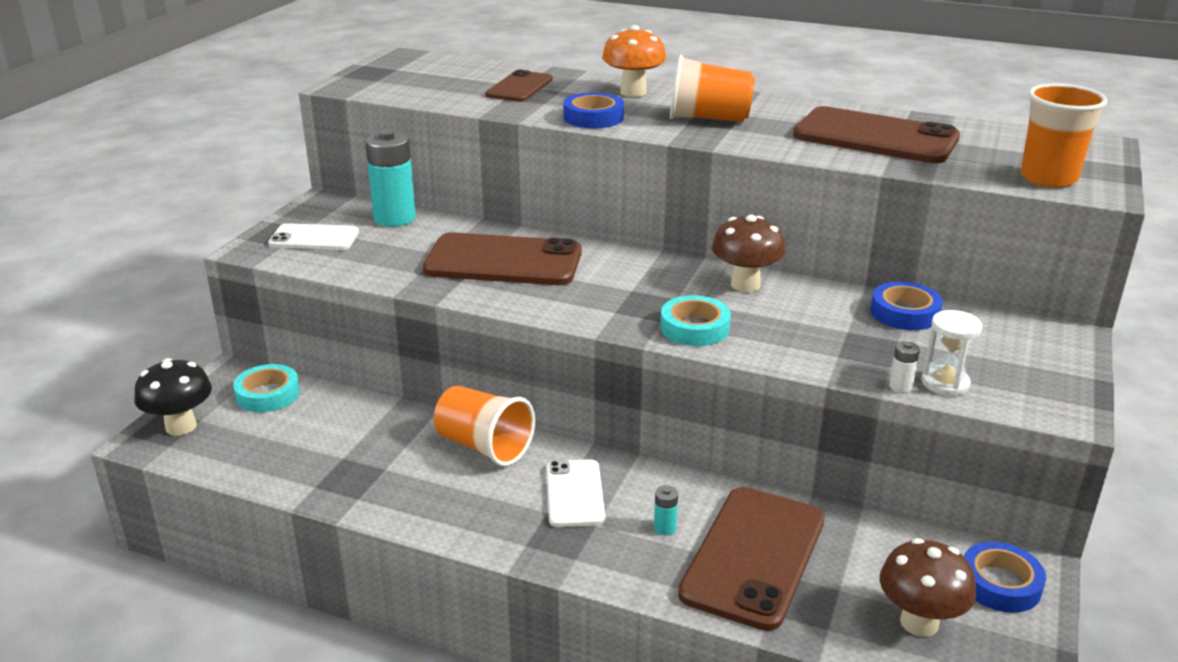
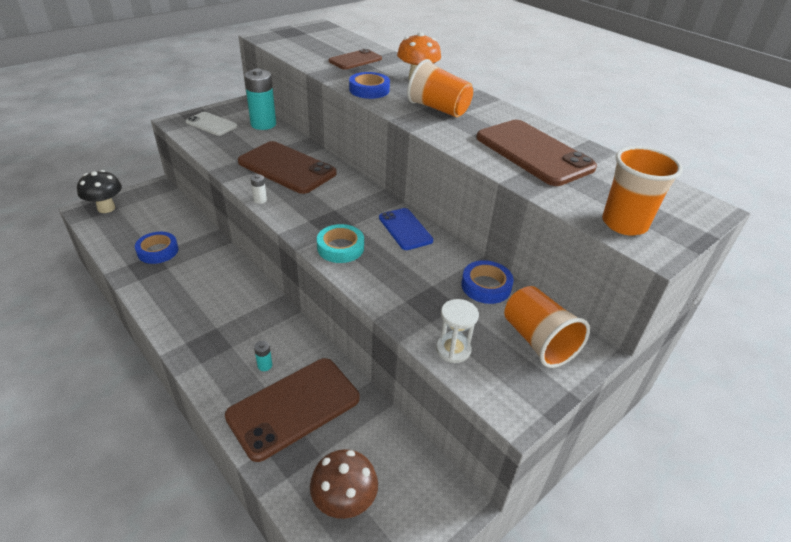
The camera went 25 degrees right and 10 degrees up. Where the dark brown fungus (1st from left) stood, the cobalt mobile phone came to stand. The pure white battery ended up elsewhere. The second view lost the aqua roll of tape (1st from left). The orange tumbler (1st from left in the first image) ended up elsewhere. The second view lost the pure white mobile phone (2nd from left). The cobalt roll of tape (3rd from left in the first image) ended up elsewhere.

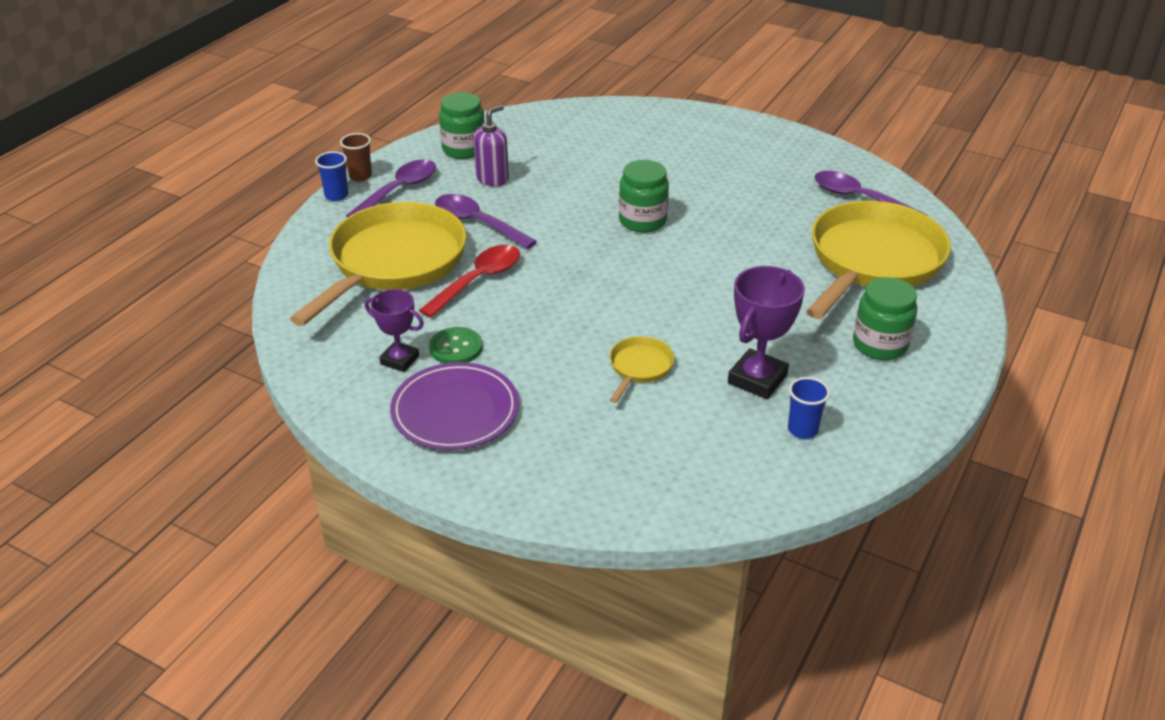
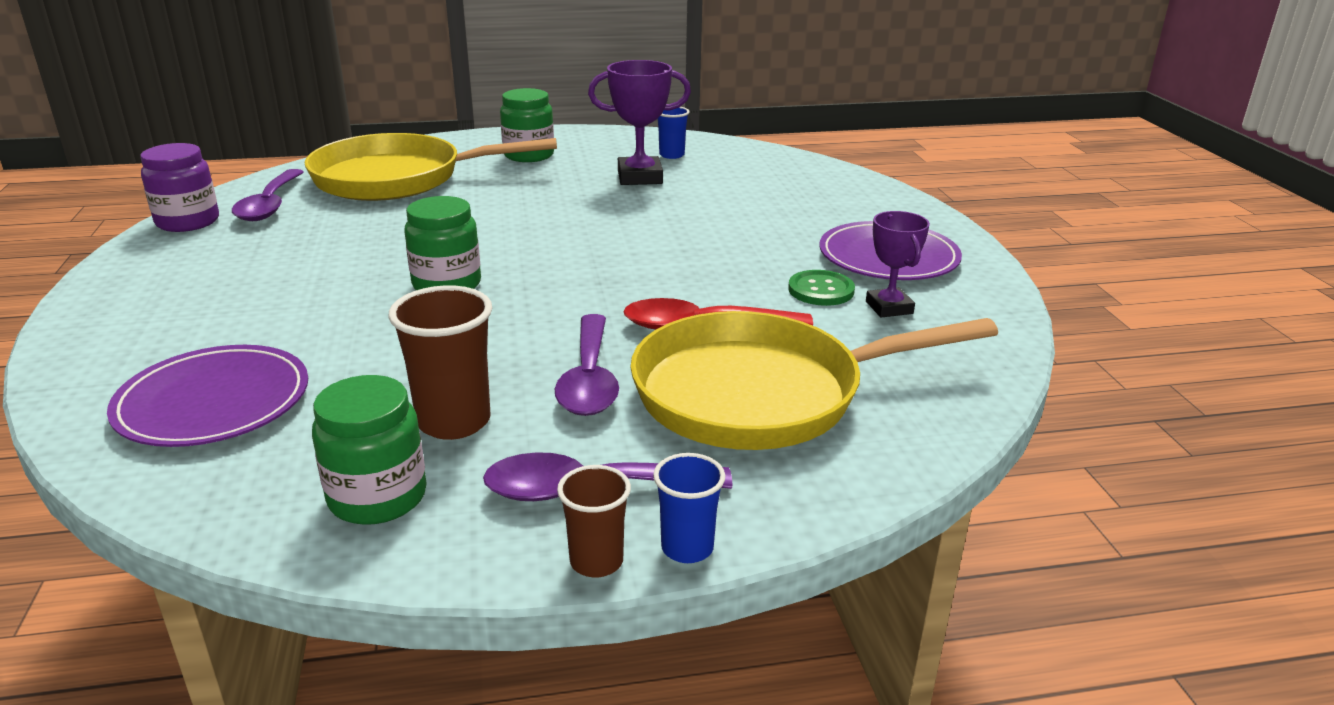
The camera went 130 degrees left and 10 degrees down. Where the purple soap pump stood, the dark brown tumbler (1st from left) came to stand. The second view lost the bright yellow pan (2nd from left). The second view gained the purple jam jar. The second view gained the purple plate (1st from left).

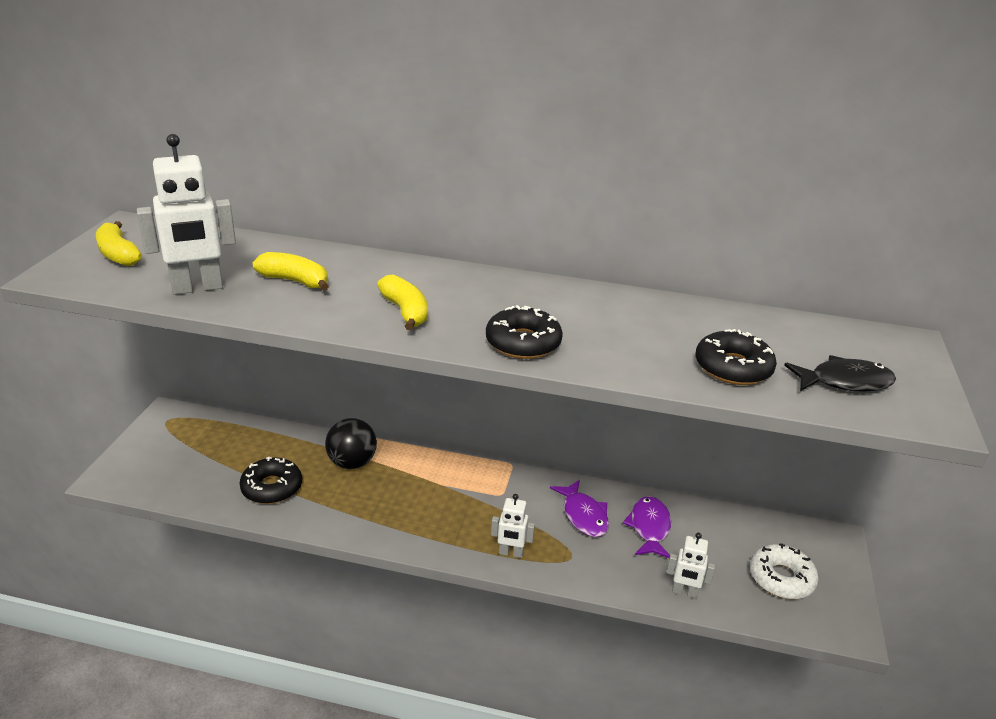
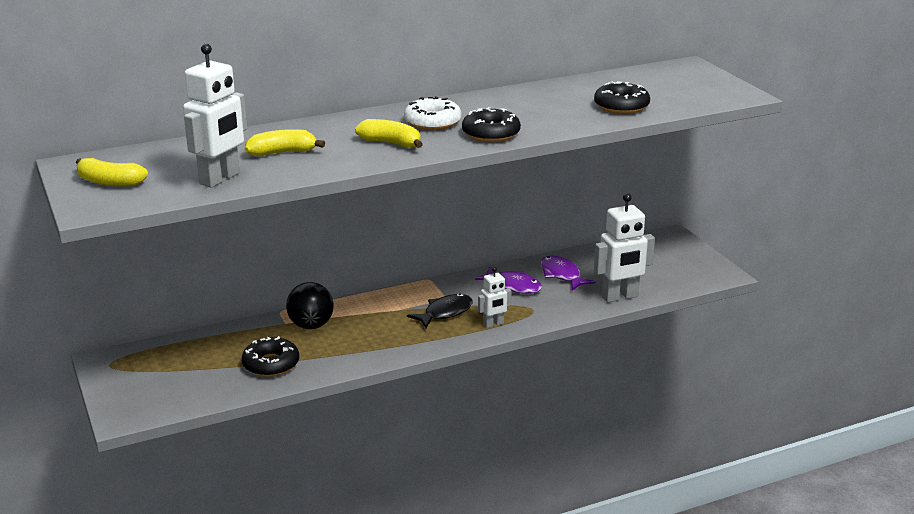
The camera went 35 degrees left and 5 degrees down. The jet-black fish ended up elsewhere. The size of the pure white robot (3rd from left) changed by a factor of 1.82. The pure white doughnut ended up elsewhere.

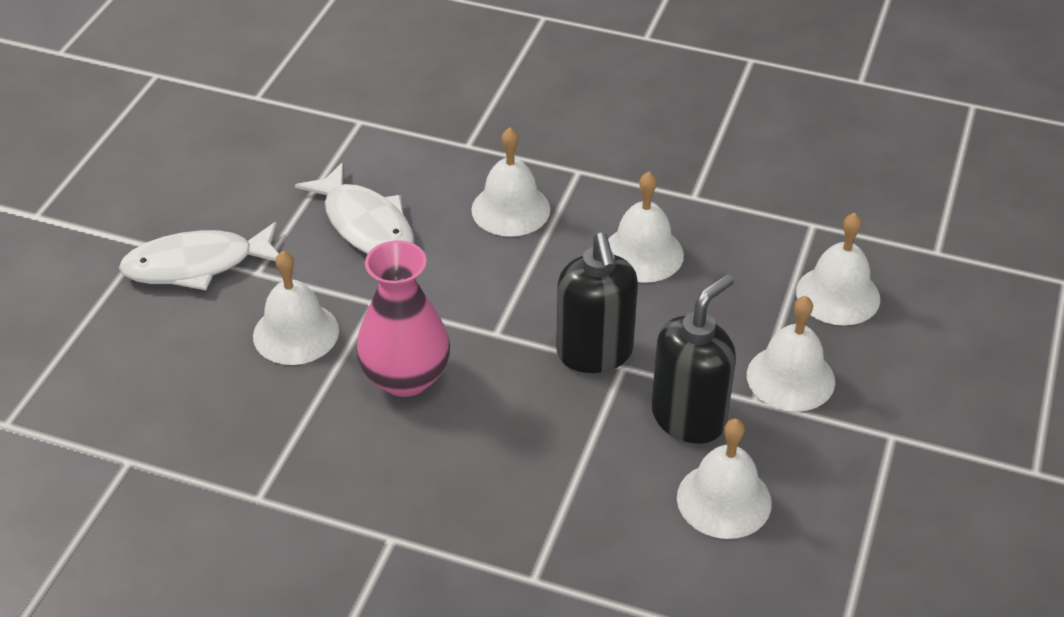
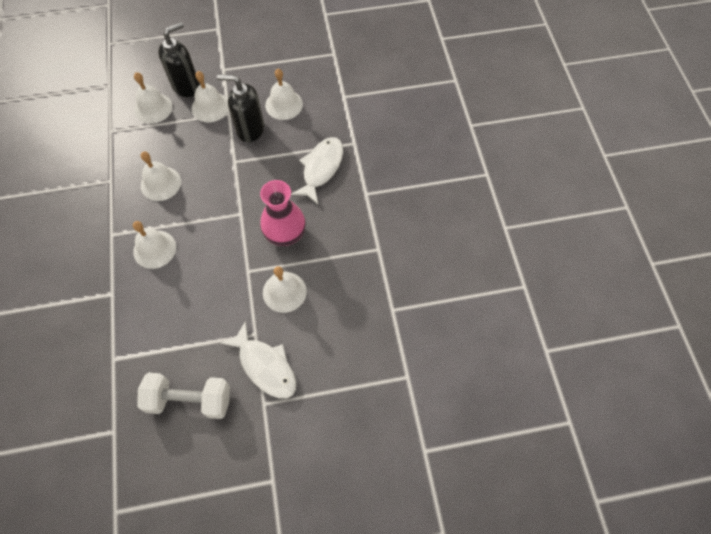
The camera went 120 degrees left and 20 degrees up. The pure white fish (2nd from left) ended up elsewhere. The jet-black soap pump (1st from left) ended up elsewhere. The second view gained the pure white dumbbell.

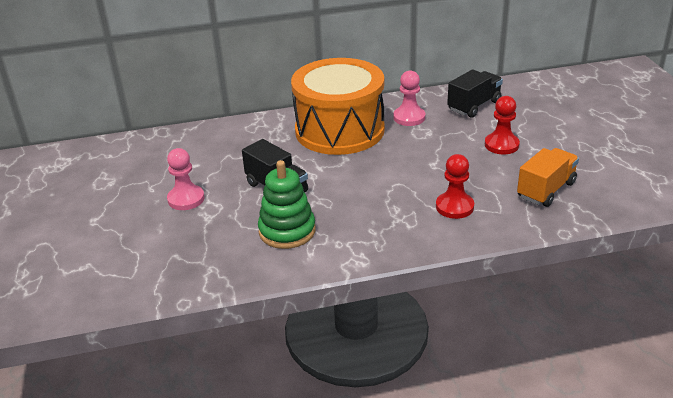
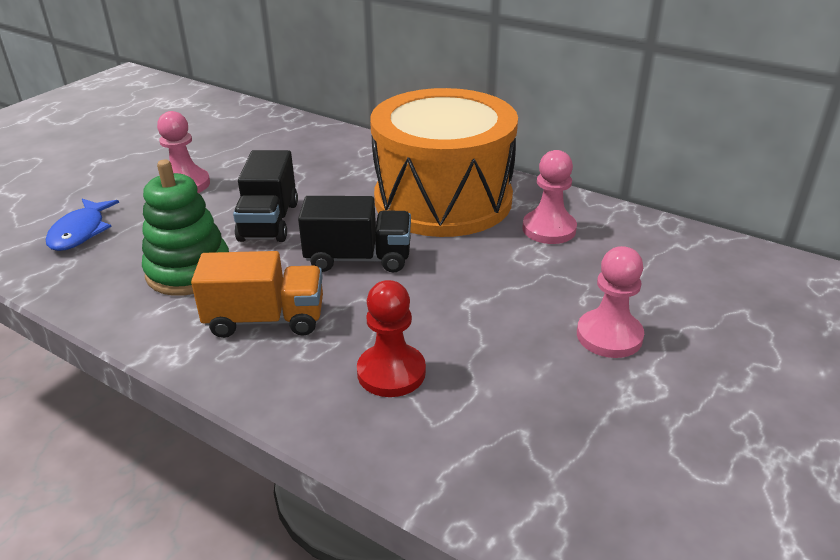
The camera went 45 degrees right and 0 degrees up. The jet-black toy truck (2nd from left) ended up elsewhere. What was the crimson chess pawn (2nd from left) turned into the rose-pink chess pawn (3rd from left). The orange toy truck ended up elsewhere. The second view gained the cobalt fish.

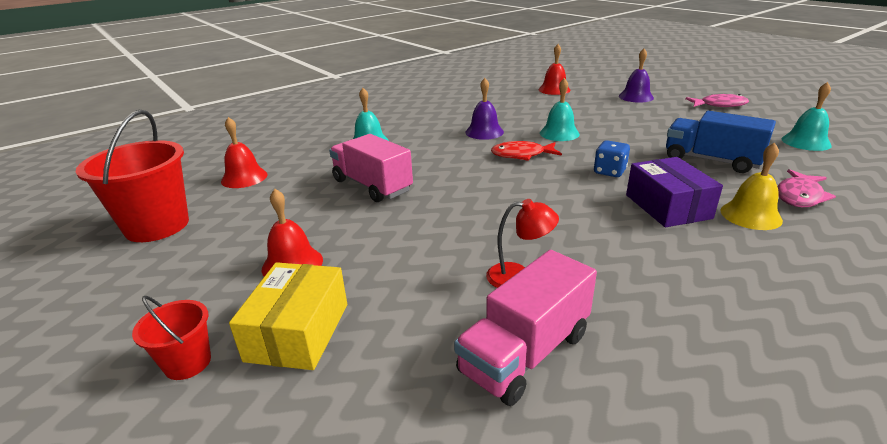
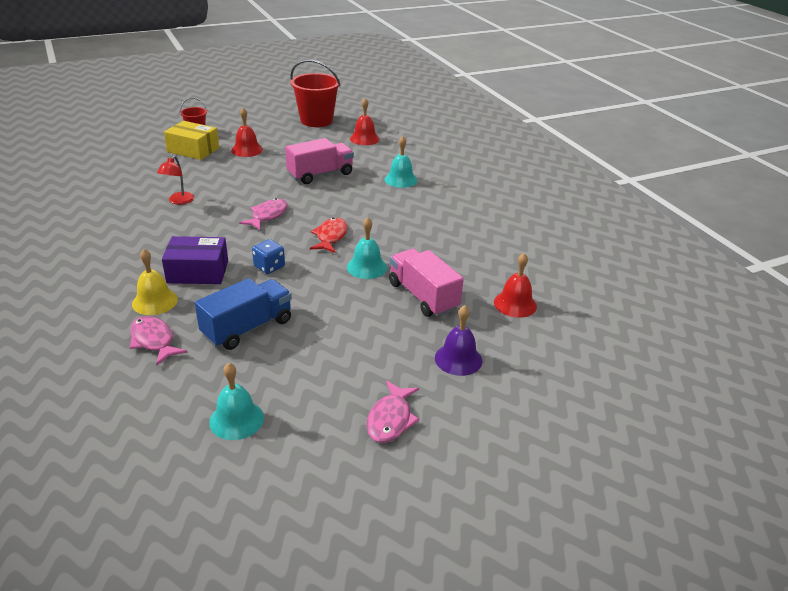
The camera went 100 degrees right and 5 degrees up. The second view lost the purple school bell (1st from left). The rose-pink toy truck (2nd from left) ended up elsewhere. The second view gained the rose-pink fish (2nd from left).

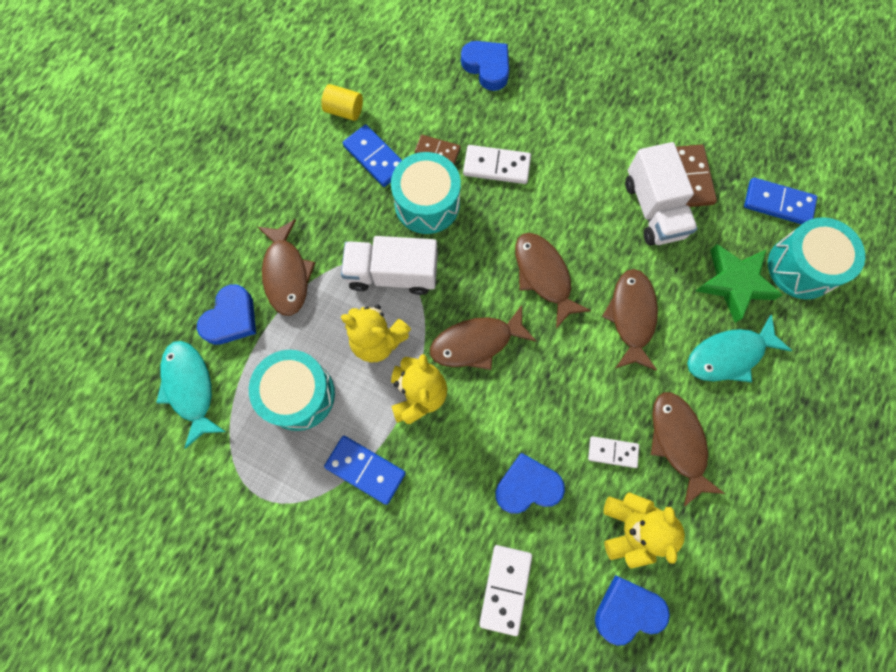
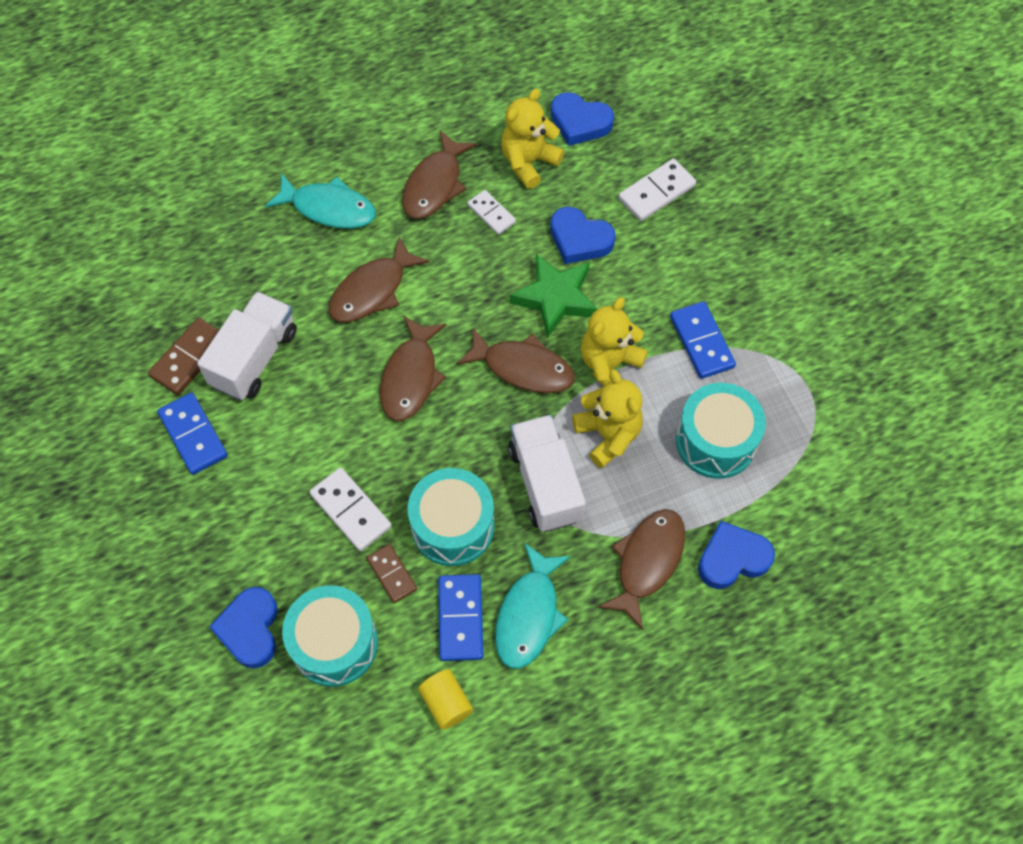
The camera went 140 degrees left and 10 degrees down. The cobalt domino (3rd from left in the first image) ended up elsewhere. The aqua toy drum (3rd from left in the first image) ended up elsewhere. The pure white toy truck (1st from left in the first image) ended up facing another way, 150 degrees counterclockwise from before. The green five-pointed star ended up elsewhere. The aqua fish (1st from left in the first image) ended up elsewhere.

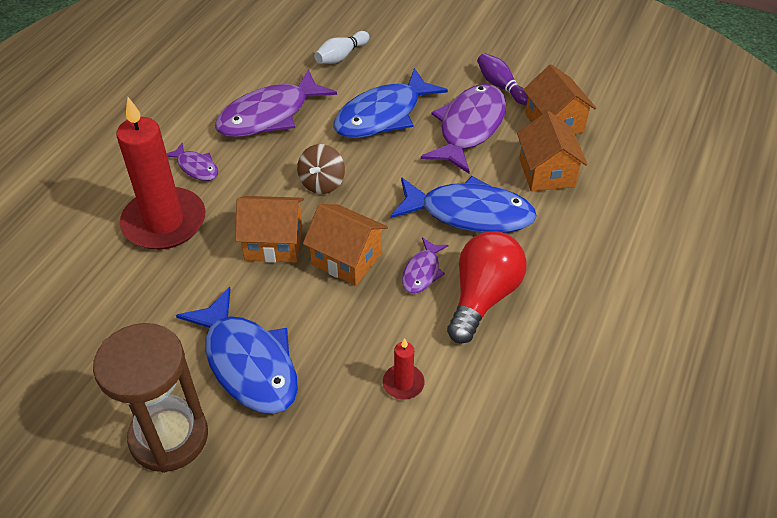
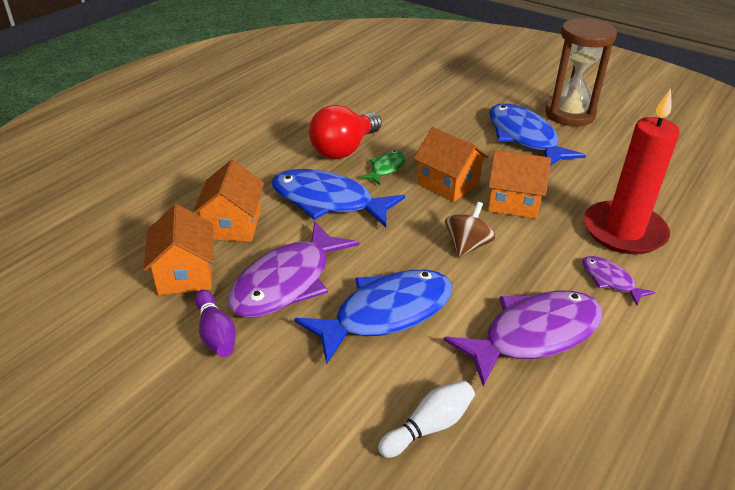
The camera went 170 degrees left and 10 degrees down. What was the purple fish (3rd from left) turned into the green fish. The second view lost the crimson candle (2nd from left).

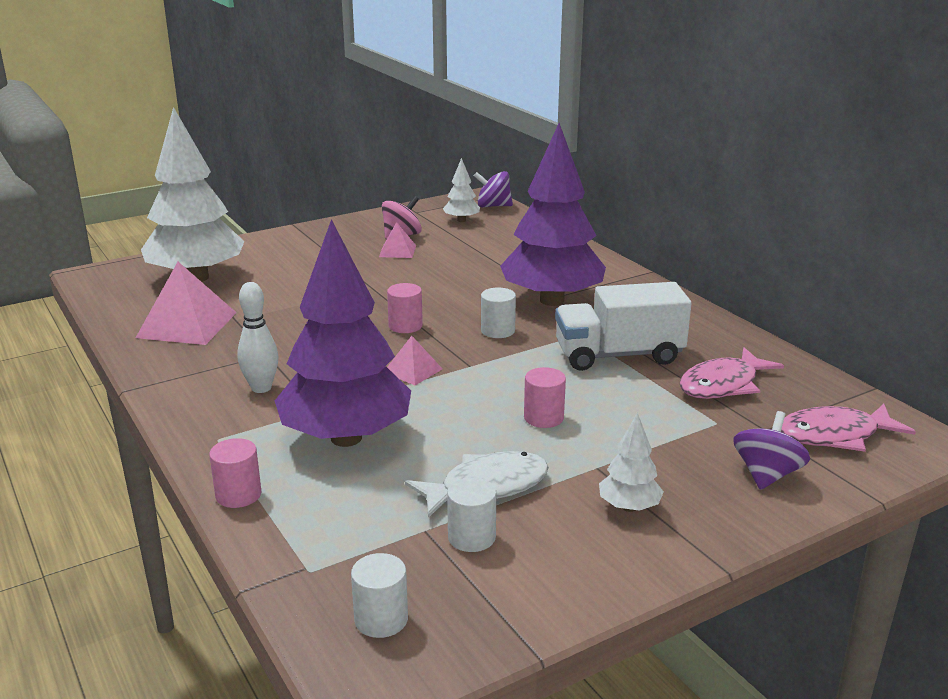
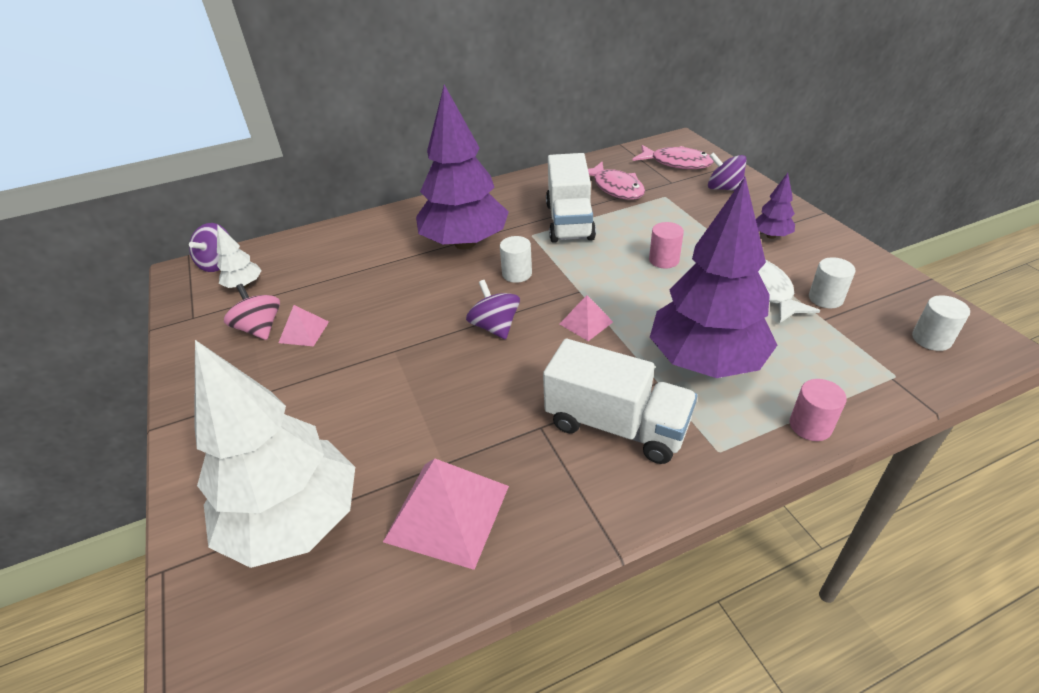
The camera went 80 degrees left and 15 degrees up. Where the pure white skittle stood, the pure white toy truck (2nd from left) came to stand. Where the rose-pink cylinder shape (2nd from left) stood, the purple spinning top (2nd from left) came to stand. The rose-pink fish (2nd from left) ended up facing another way, 60 degrees counterclockwise from before. What was the pure white fir tree (3rd from left) turned into the purple fir tree (3rd from left).

